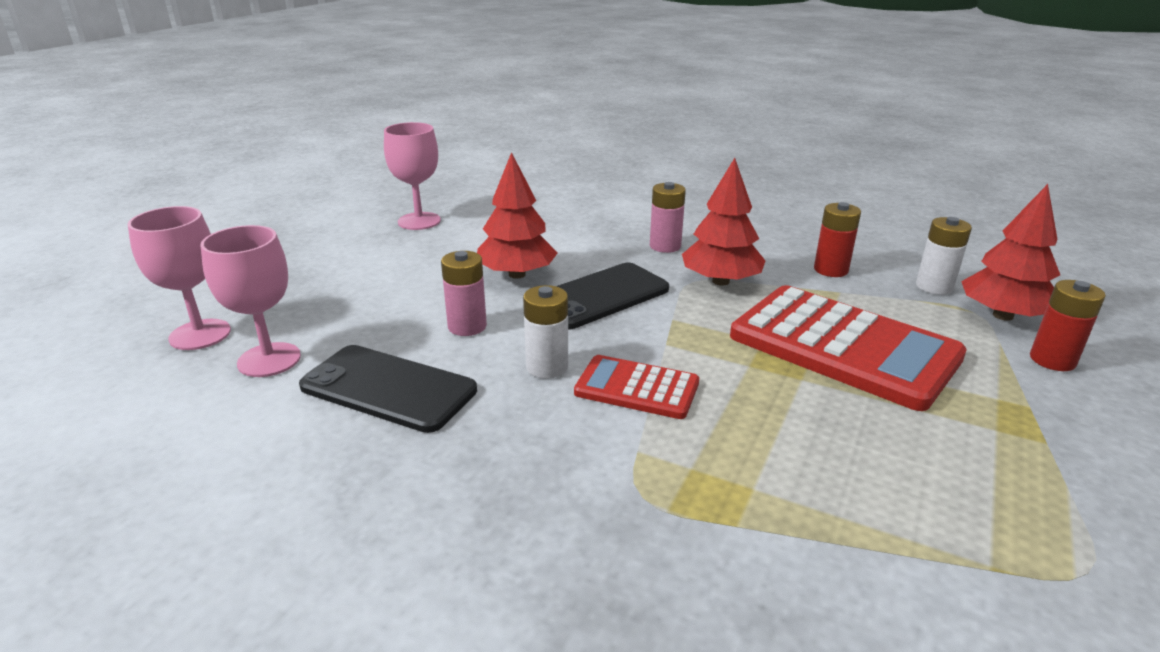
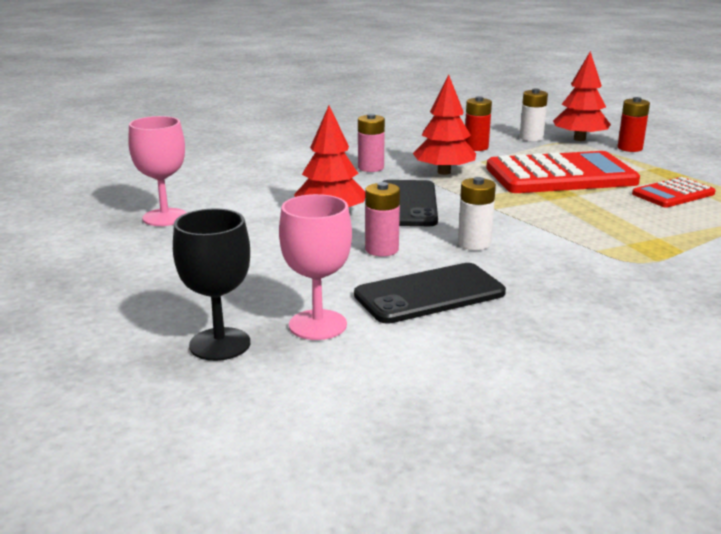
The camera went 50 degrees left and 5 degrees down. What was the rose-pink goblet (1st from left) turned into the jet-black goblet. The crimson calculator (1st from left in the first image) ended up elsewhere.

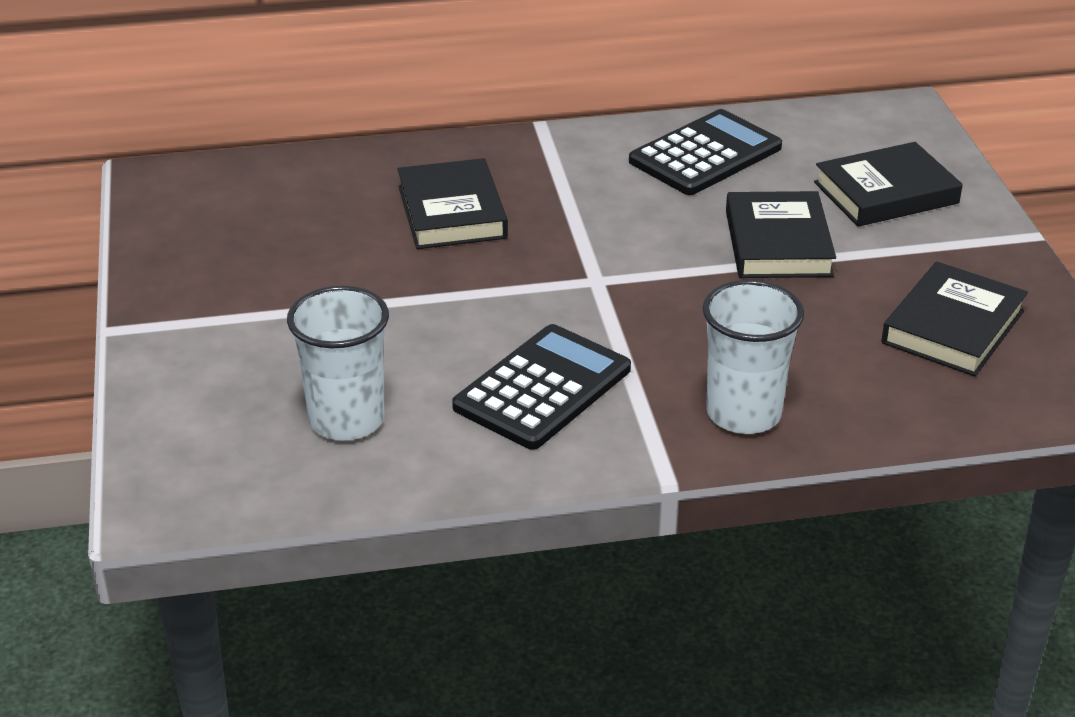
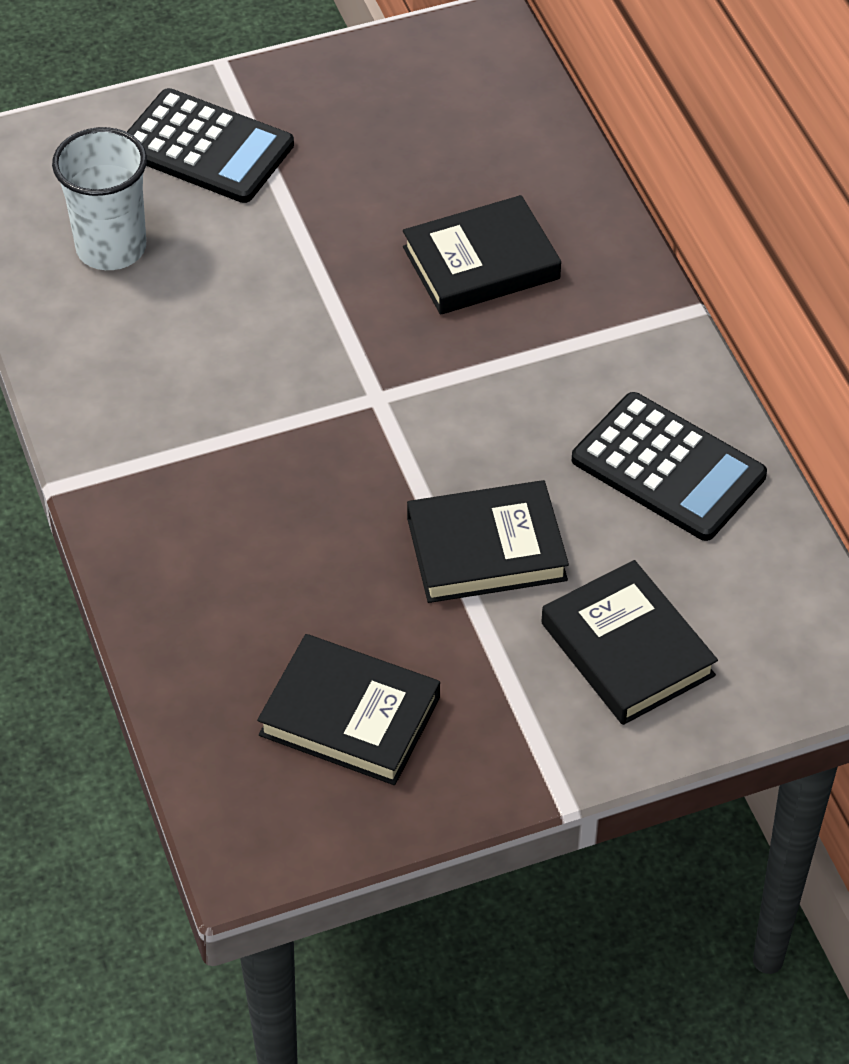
The camera went 80 degrees right and 15 degrees up. The second view lost the pure white tumbler (2nd from left). The jet-black calculator (1st from left) ended up elsewhere.

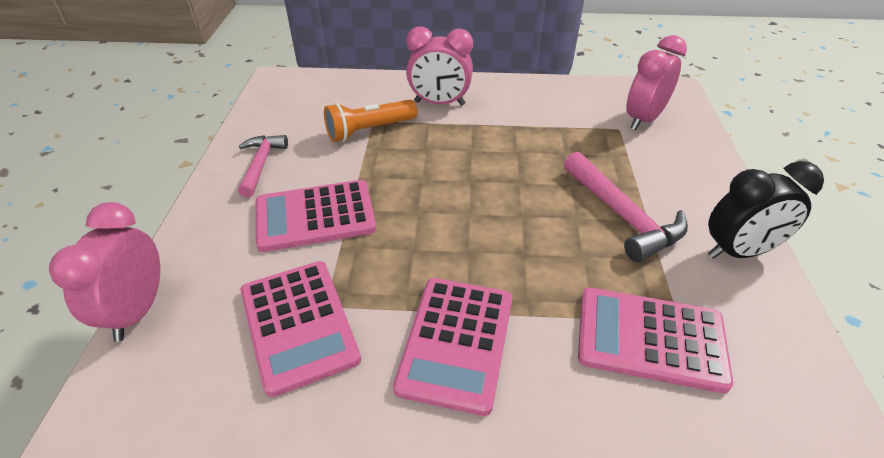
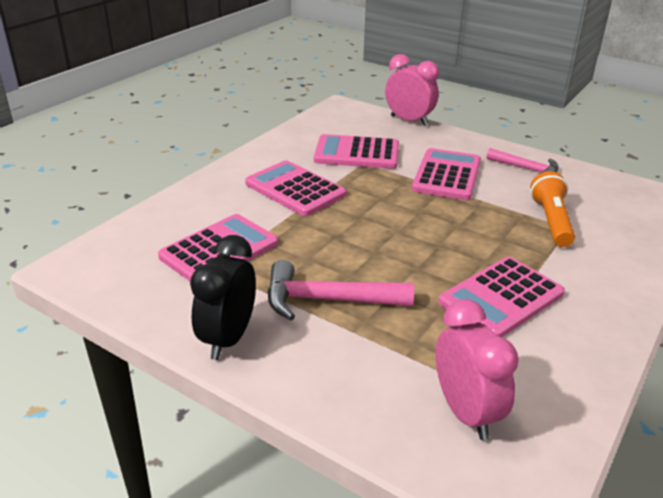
The camera went 120 degrees right and 10 degrees down. The second view lost the rose-pink bedside clock (2nd from left). The second view gained the rose-pink calculator (5th from left).

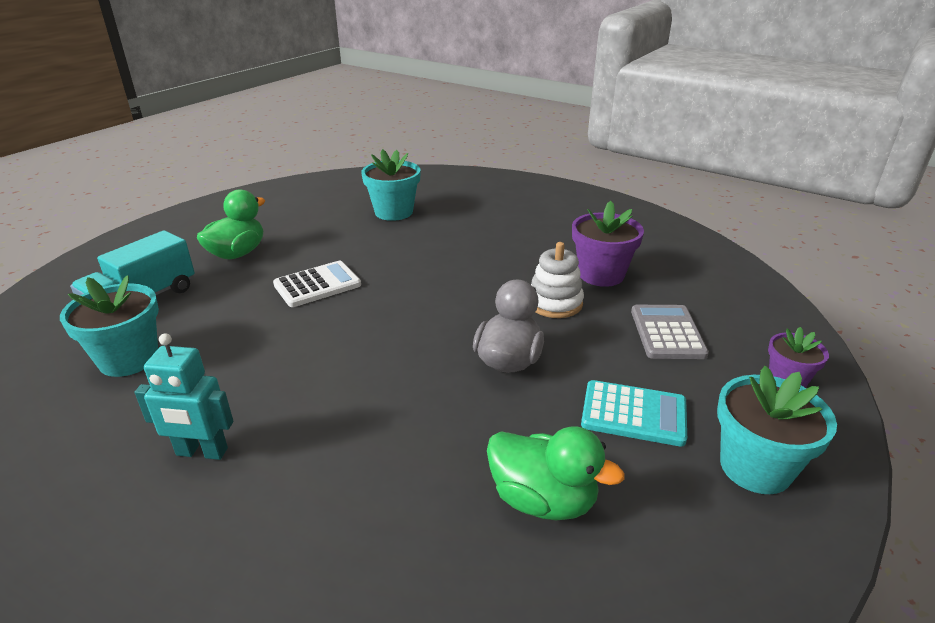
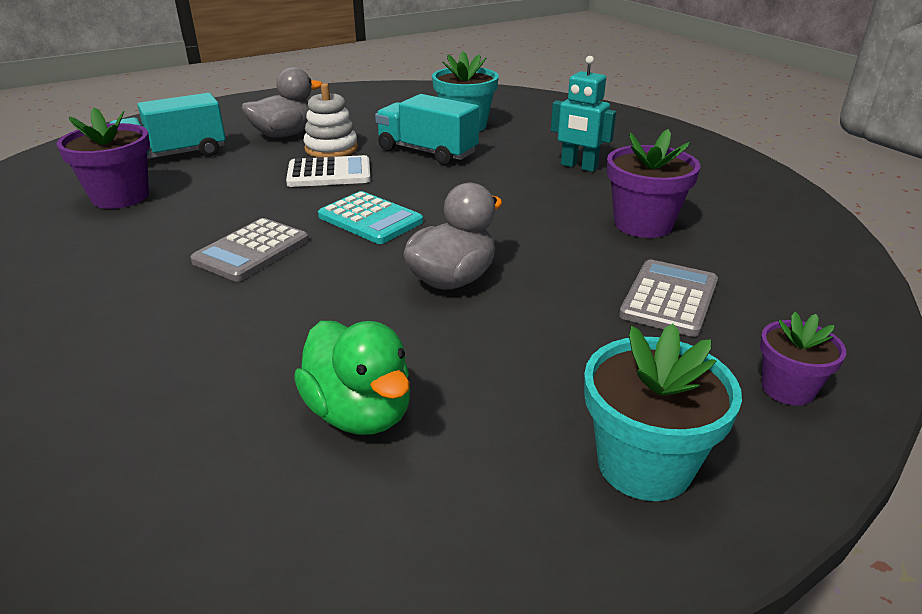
The camera went 25 degrees right and 0 degrees up. What was the green duck (1st from left) turned into the ash-grey duck (1st from left). The pure white stacking toy ended up elsewhere. What was the aqua flower pot (1st from left) turned into the purple flower pot (1st from left). The aqua robot ended up elsewhere. The aqua calculator ended up elsewhere. The second view gained the aqua toy truck (2nd from left). The second view gained the ash-grey calculator (1st from left).

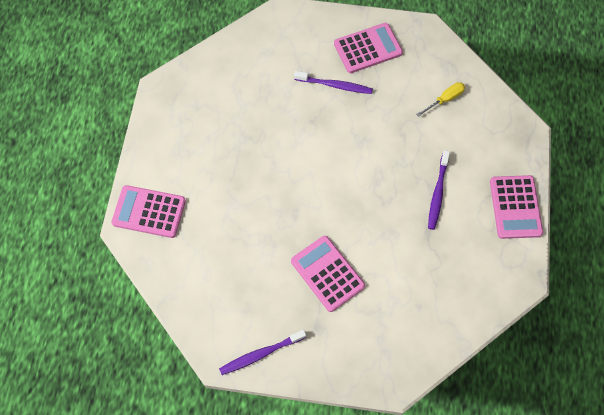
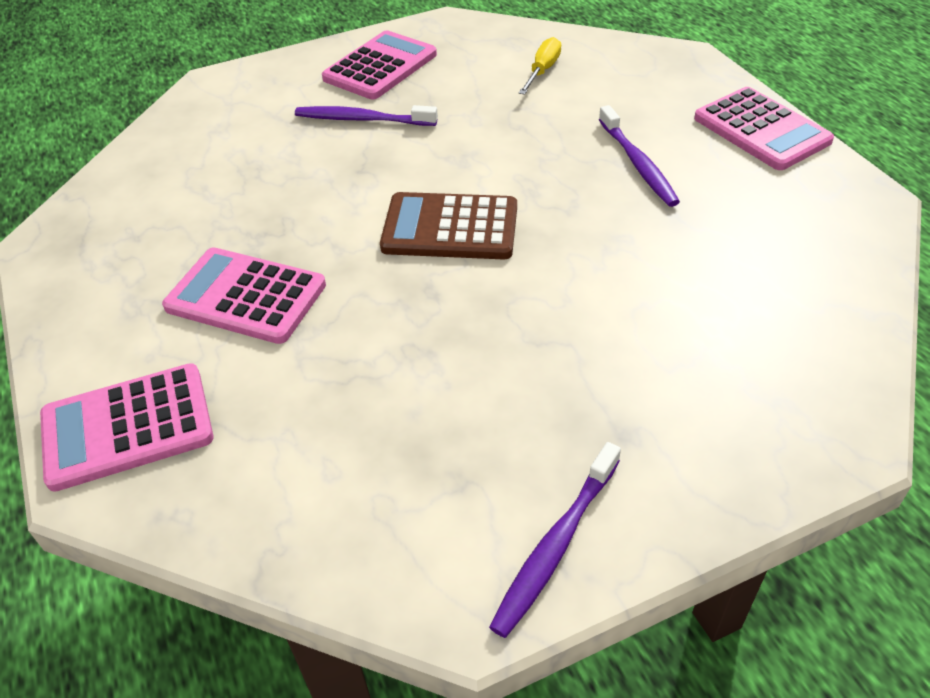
The camera went 30 degrees left and 20 degrees down. The purple dental brush (2nd from left in the first image) ended up facing another way, 150 degrees counterclockwise from before. The rose-pink calculator (2nd from left) ended up elsewhere. The second view gained the dark brown calculator.

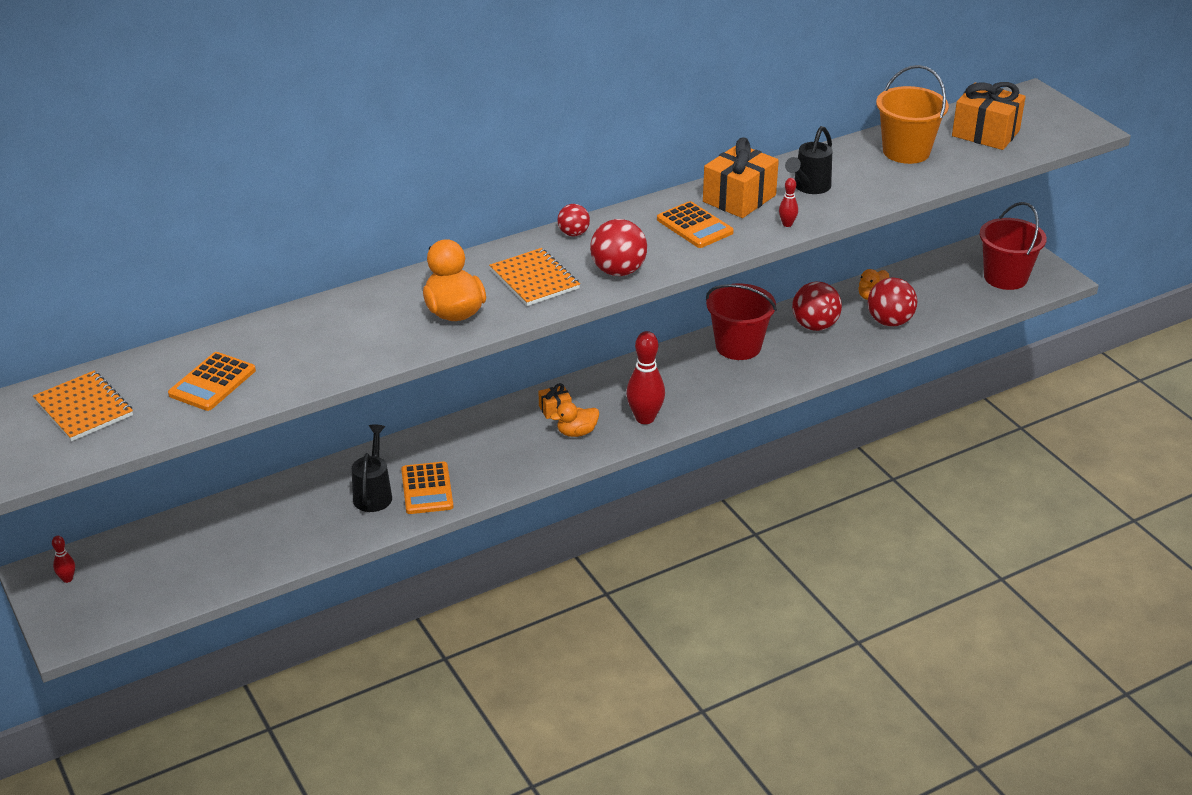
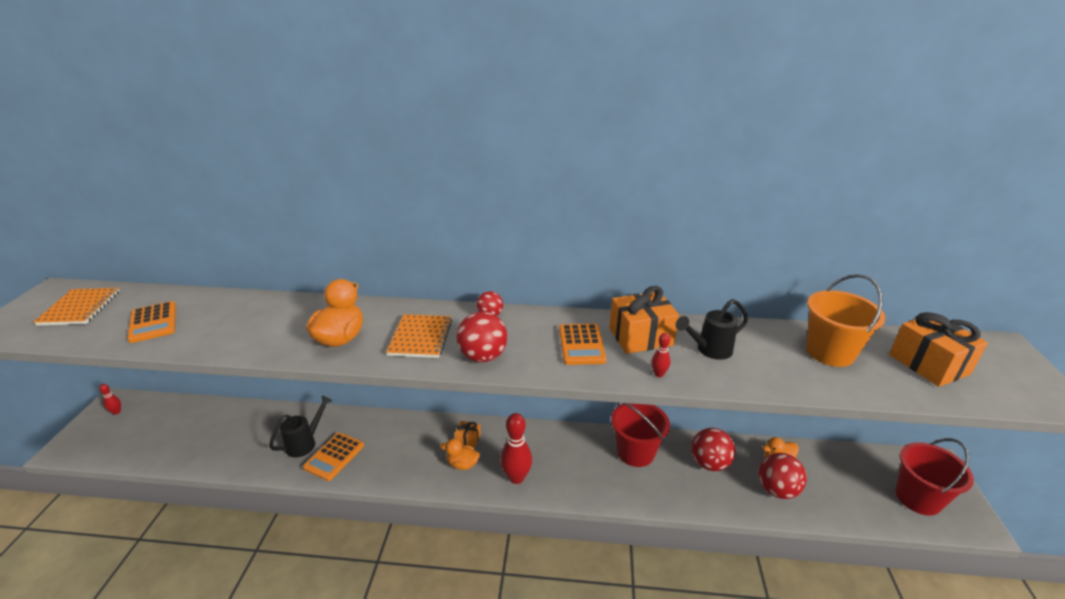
The camera went 35 degrees right and 5 degrees down. The orange calculator (1st from left) ended up facing another way, 90 degrees counterclockwise from before.

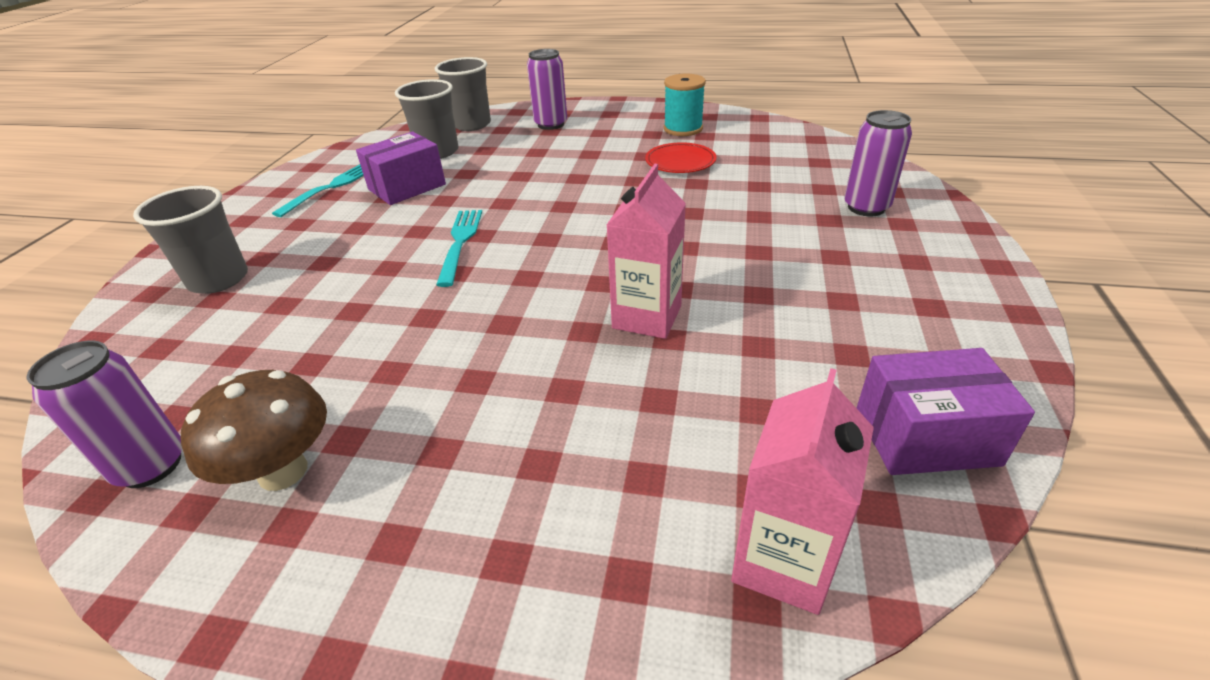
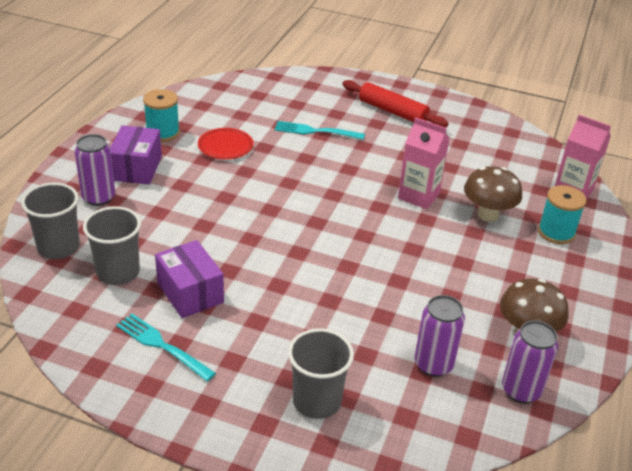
The camera went 85 degrees left and 0 degrees up. The purple can (3rd from left in the first image) ended up elsewhere. The aqua table fork (2nd from left) ended up elsewhere. The purple parcel (2nd from left in the first image) ended up elsewhere. The second view gained the crimson dough roller. The second view gained the dark brown fungus (1st from left). The second view gained the aqua reel of thread (2nd from left).

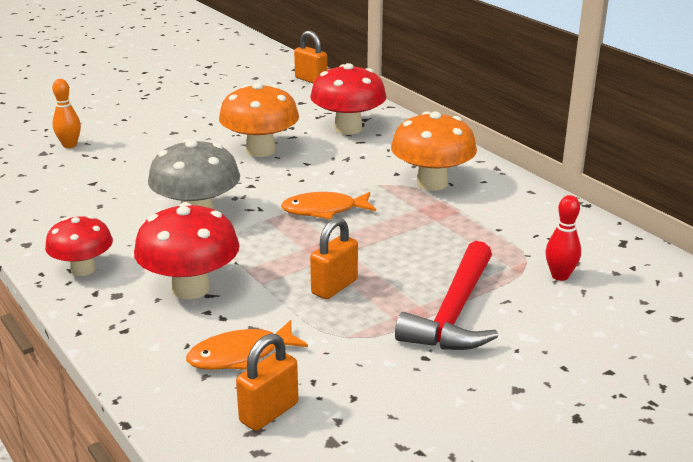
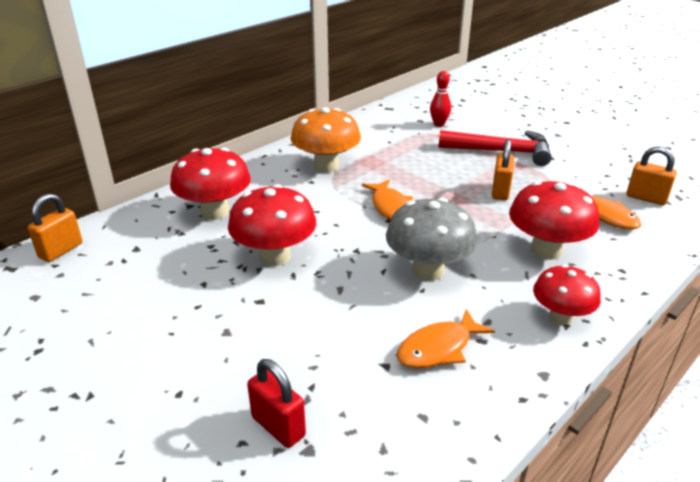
The camera went 100 degrees left and 5 degrees up. Where the orange skittle stood, the crimson small lock came to stand. What was the orange fungus (1st from left) turned into the crimson fungus (2nd from left). The orange small lock (3rd from left in the first image) ended up facing another way, 75 degrees clockwise from before. The second view gained the orange fish (2nd from left).

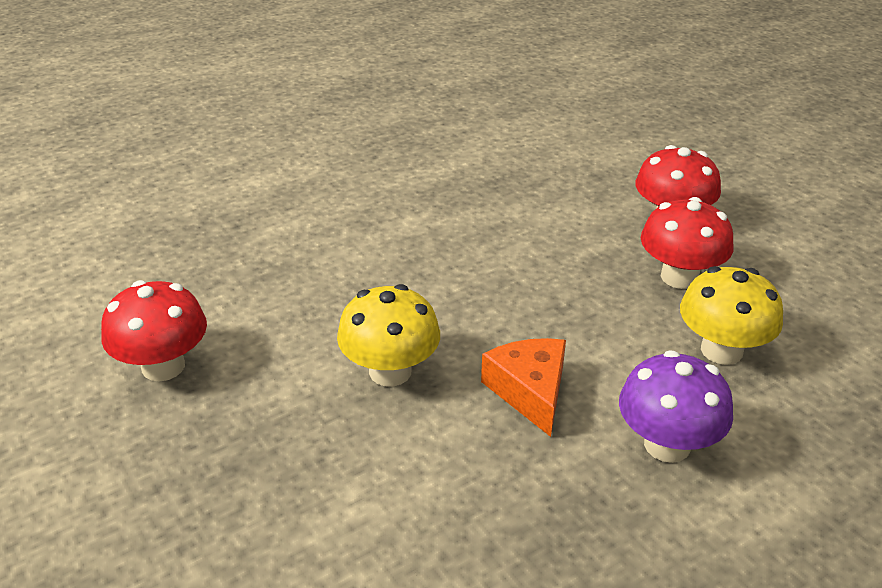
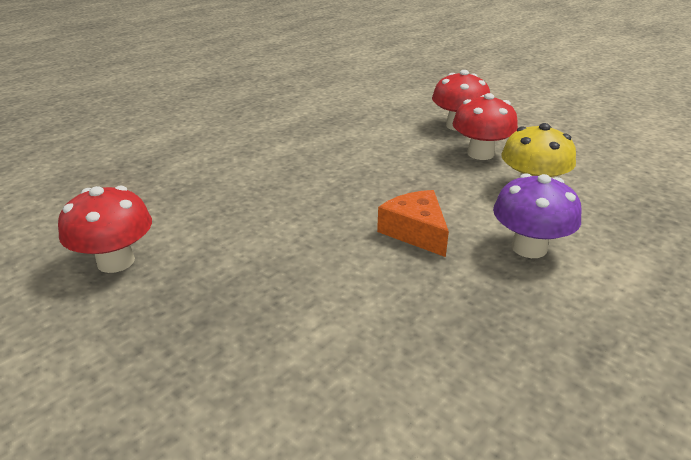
The camera went 15 degrees left and 5 degrees down. The second view lost the bright yellow fungus (1st from left).

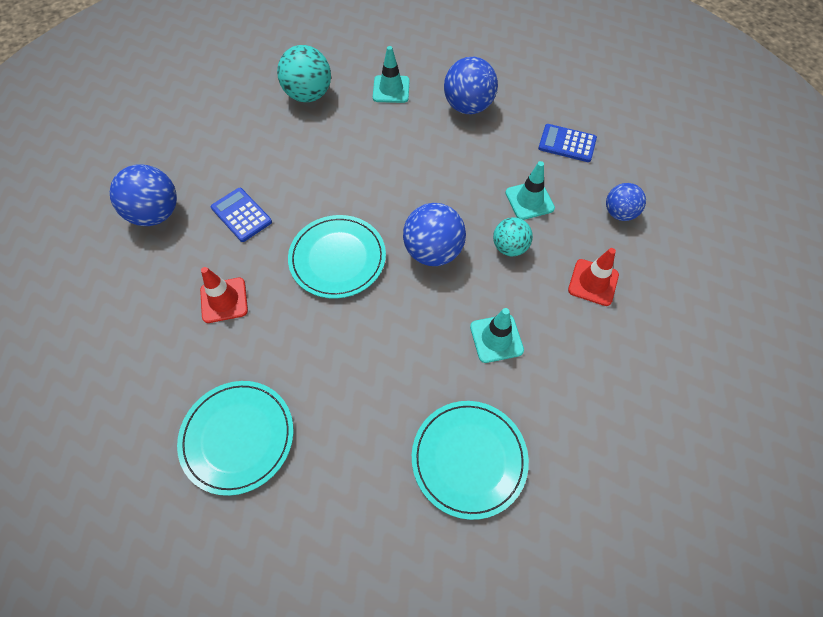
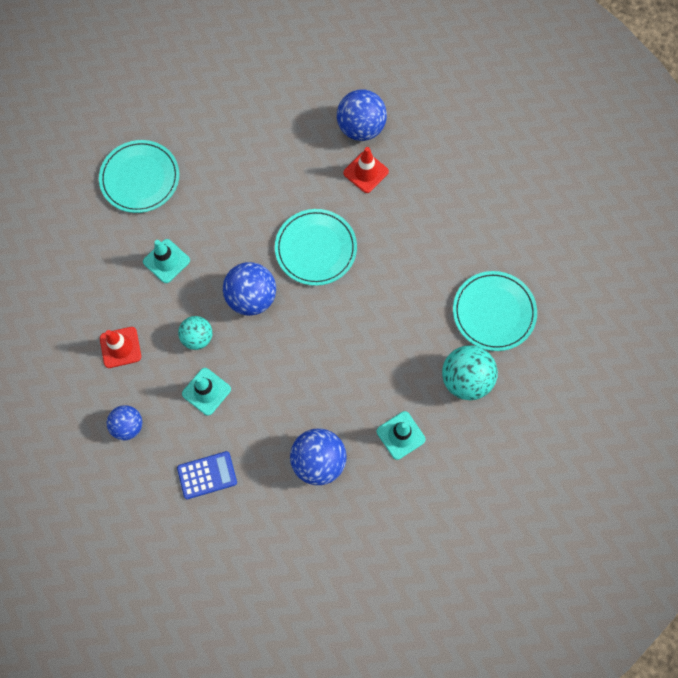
The camera went 145 degrees right and 10 degrees up. The cobalt play ball (1st from left in the first image) ended up elsewhere. The second view lost the cobalt calculator (1st from left). The aqua plate (1st from left in the first image) ended up elsewhere.

